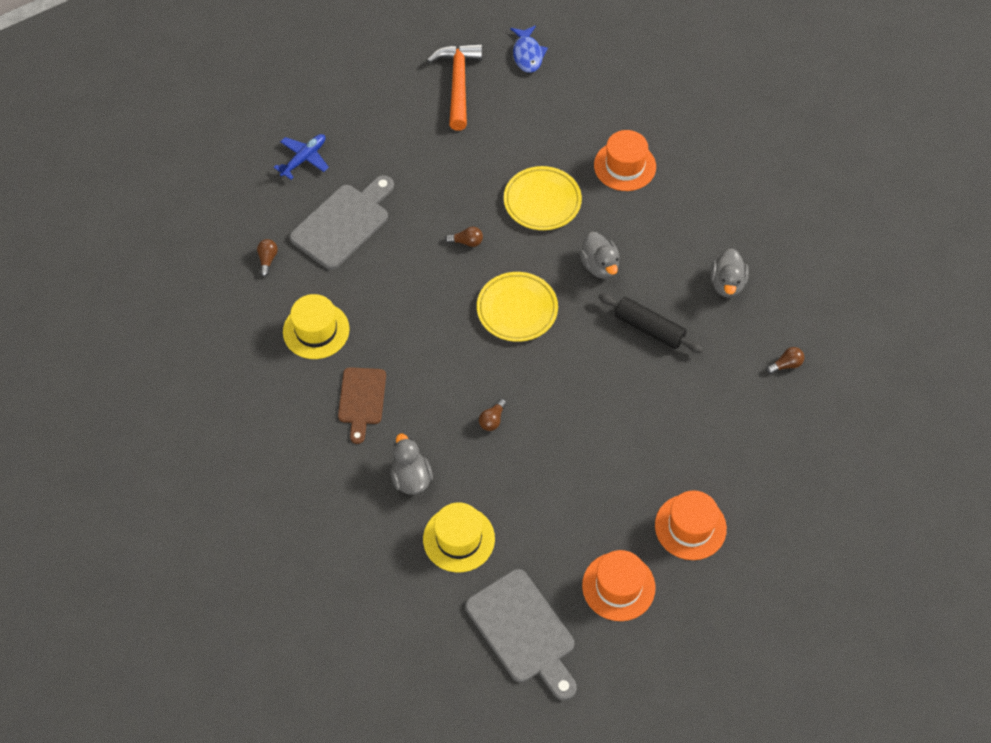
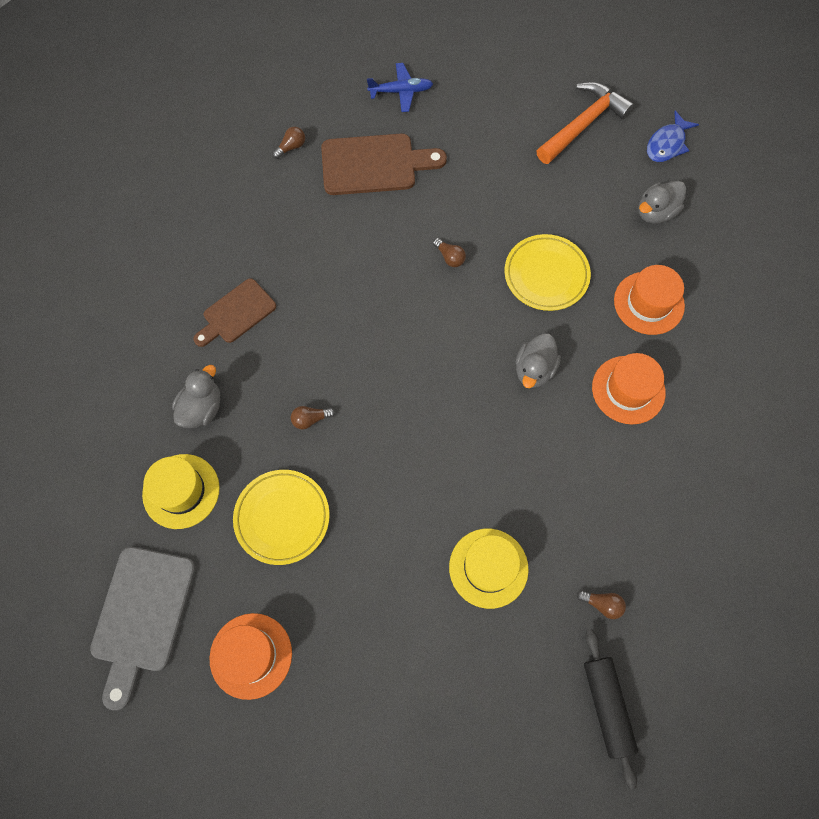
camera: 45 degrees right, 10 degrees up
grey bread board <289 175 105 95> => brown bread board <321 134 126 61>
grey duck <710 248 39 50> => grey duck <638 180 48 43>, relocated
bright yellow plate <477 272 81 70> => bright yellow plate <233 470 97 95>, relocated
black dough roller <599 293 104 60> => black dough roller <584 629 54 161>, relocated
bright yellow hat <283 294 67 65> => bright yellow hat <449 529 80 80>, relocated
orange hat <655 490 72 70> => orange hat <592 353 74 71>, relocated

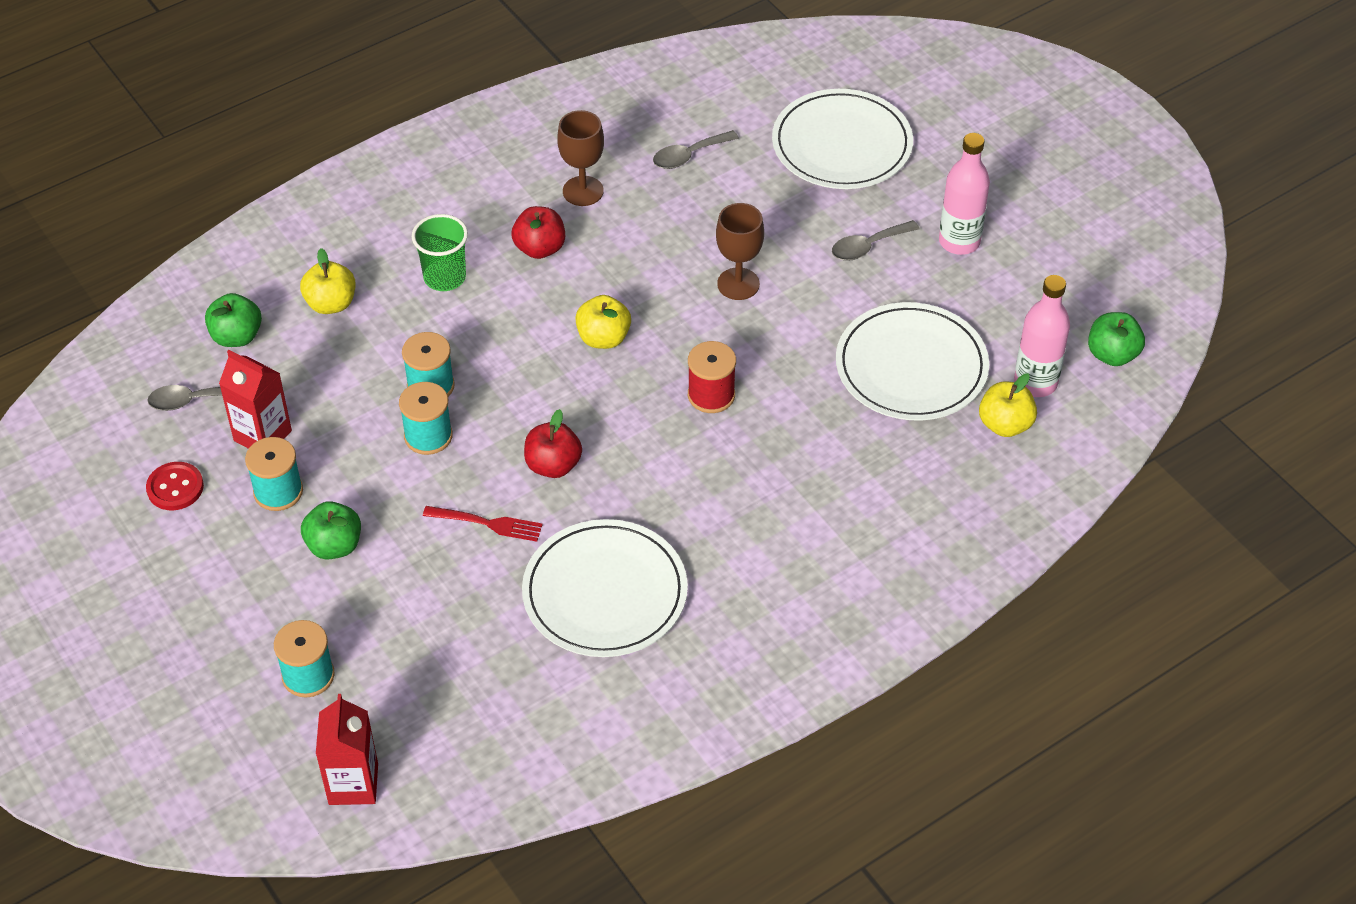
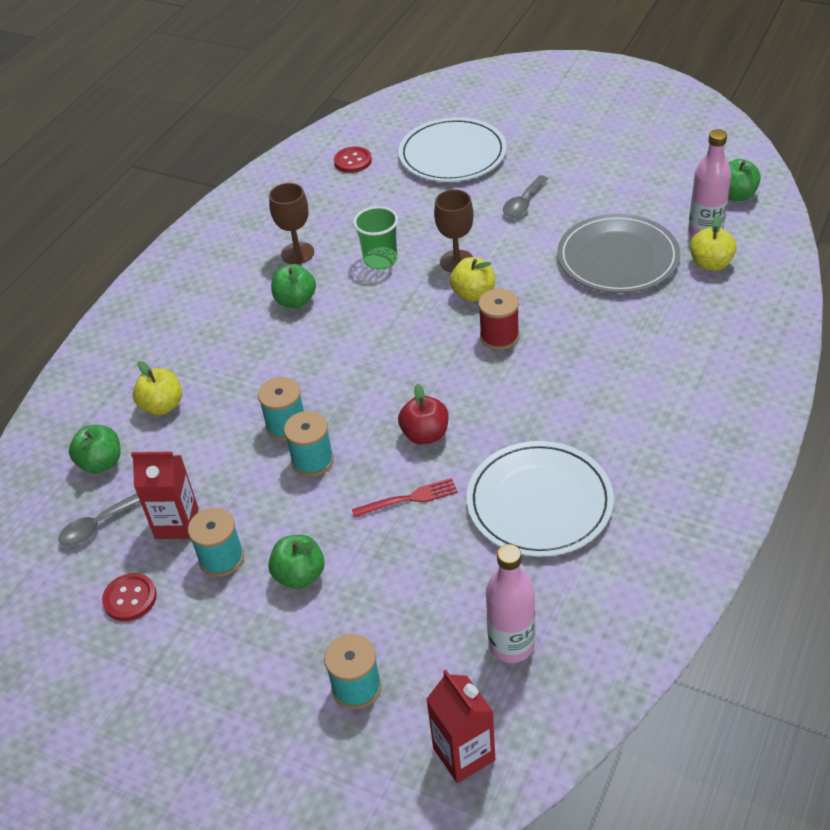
camera: 25 degrees left, 5 degrees down
grey spoon <653 130 86 39> => nothing
rose-pink drink bottle <939 133 51 122> => rose-pink drink bottle <486 544 49 119>, relocated
red toy apple <511 206 54 53> => leaf-green toy apple <271 264 45 44>
leaf-green beaker <412 214 56 77> => leaf-green beaker <353 206 45 63>, relocated
bright yellow toy apple <575 295 56 54> => bright yellow toy apple <450 257 45 45>, relocated
white plate <836 302 153 118> => grey plate <557 214 123 79>
nothing => red button <334 147 38 26>

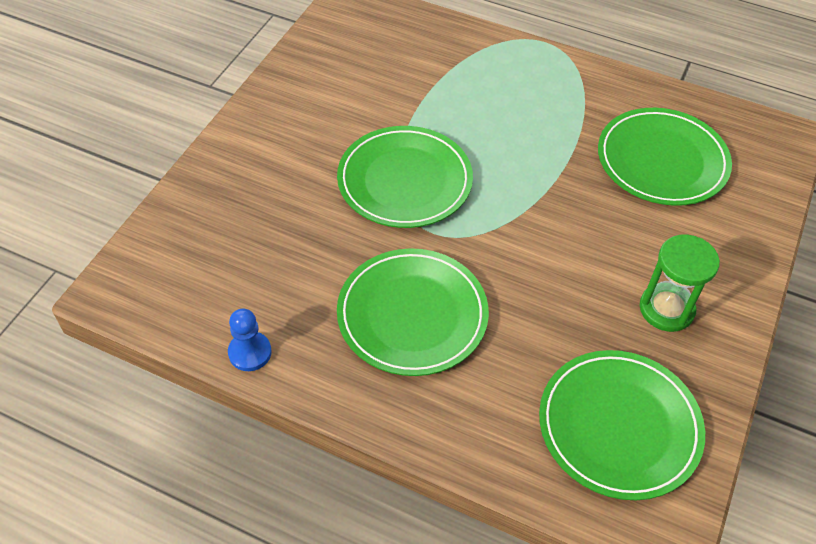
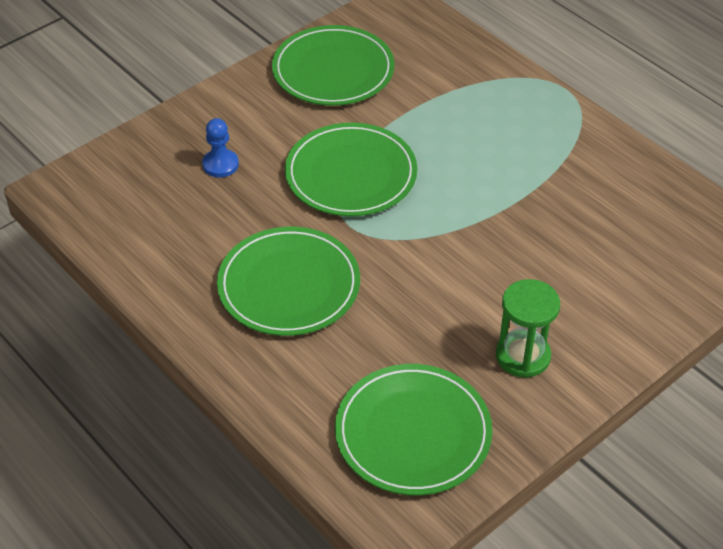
camera: 25 degrees right, 5 degrees down
leaf-green plate <598 108 134 98> => leaf-green plate <272 25 123 81>, relocated
cobalt pawn <228 309 44 62> => cobalt pawn <202 118 37 59>, relocated

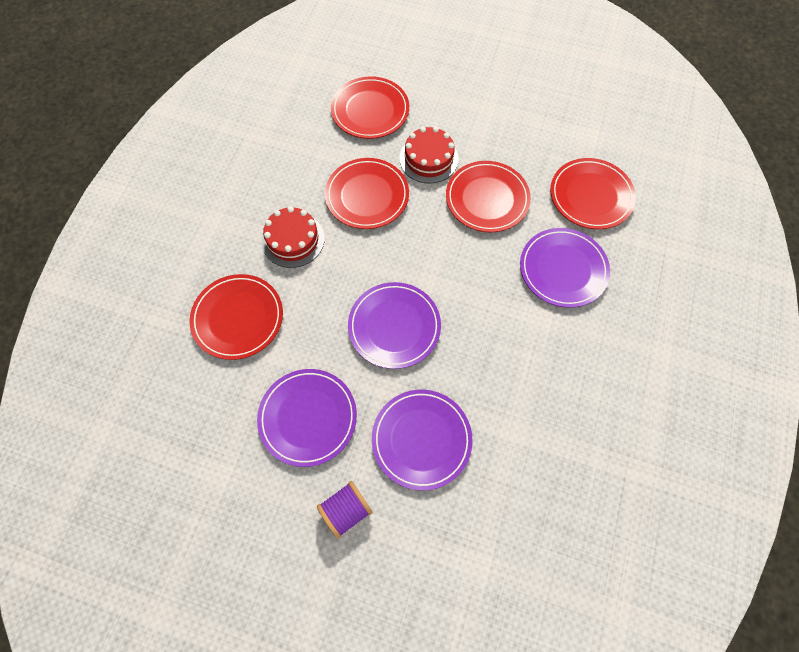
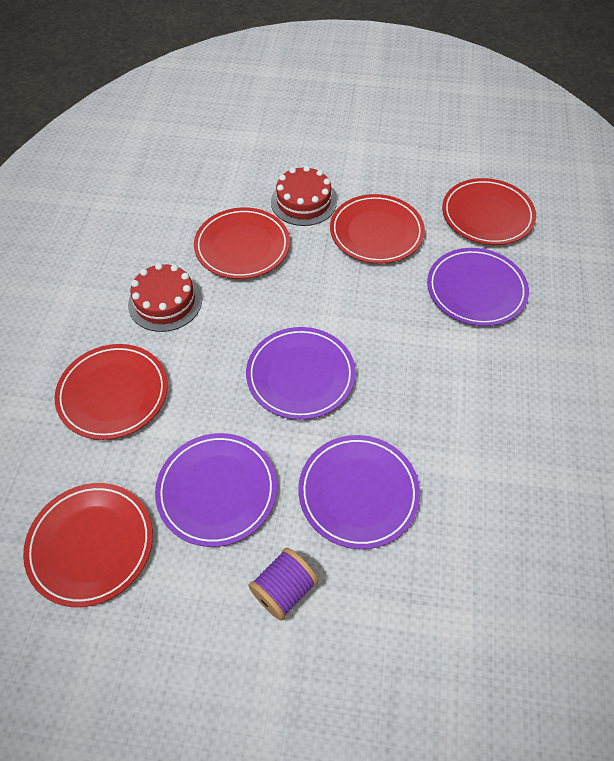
camera: 10 degrees left, 10 degrees down
red plate <331 76 78 63> => red plate <23 483 130 124>, relocated

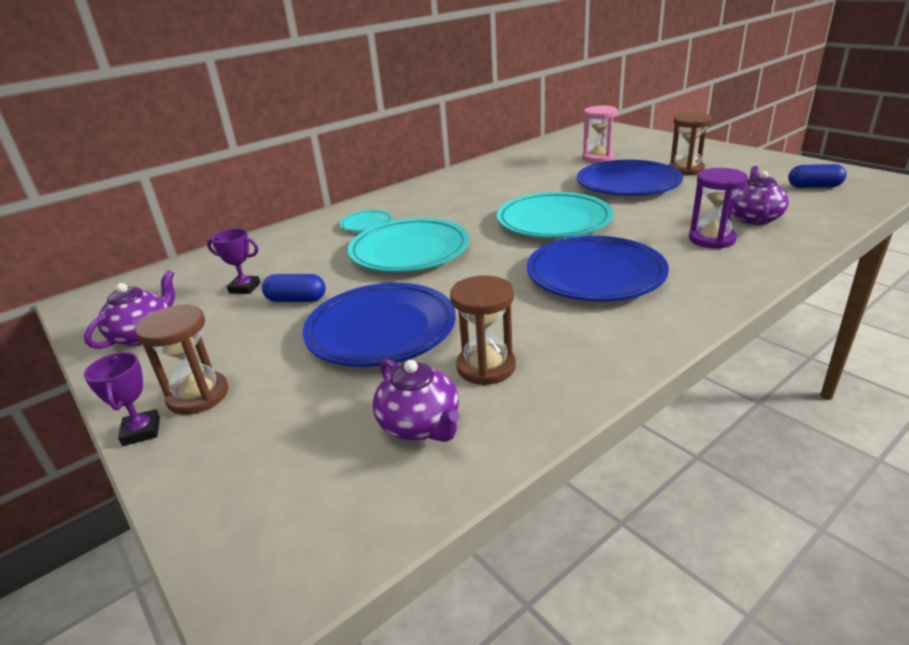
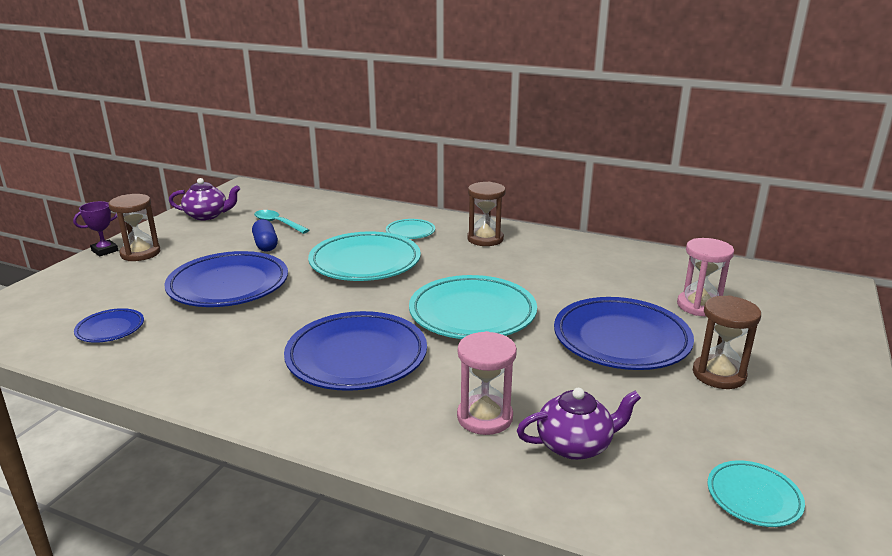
camera: 60 degrees right, 5 degrees down
cobalt pill shape <788 164 59 24> => teal plate <708 460 97 67>
violet sand timer <689 168 59 81> => rose-pink sand timer <457 331 60 104>
violet prize cup <207 228 53 66> => teal spoon <254 210 55 24>
brown sand timer <450 275 66 110> => brown sand timer <467 182 38 64>, relocated
violet teapot <373 359 86 83> => cobalt plate <74 308 70 35>

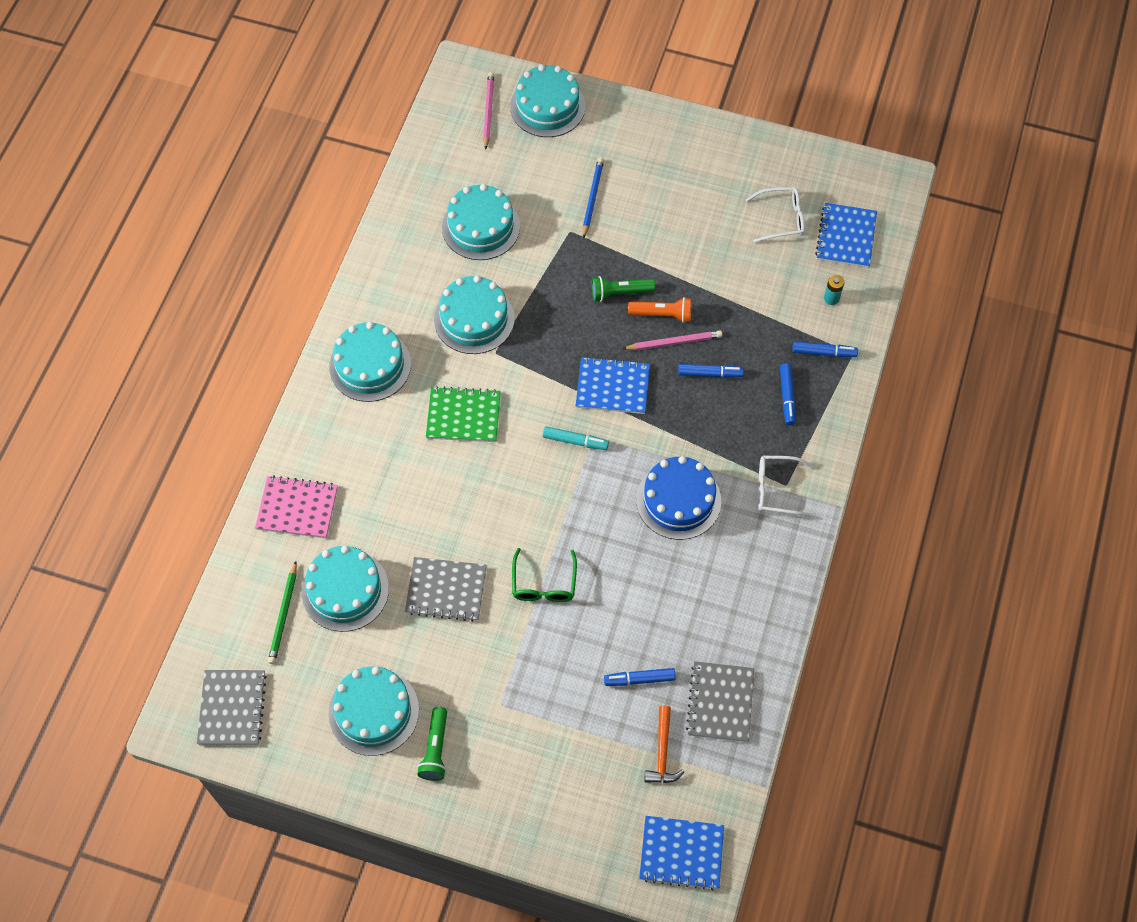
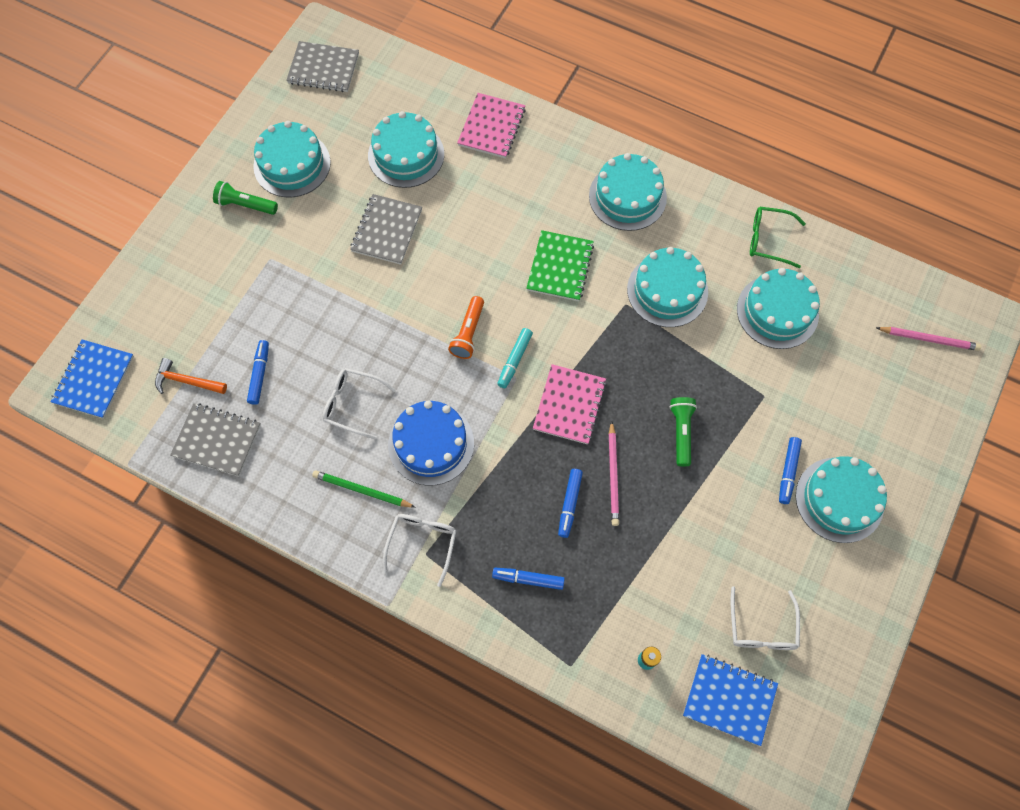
camera: 100 degrees right, 5 degrees up
teal cake <510 65 75 72> => teal cake <796 456 91 87>, relocated
cobalt wooden pencil <583 157 21 81> => nothing
orange flashlight <628 297 63 26> => orange flashlight <448 296 36 63>, relocated
cobalt marker pen <792 341 66 16> => cobalt marker pen <779 437 23 67>, relocated
cobalt notebook <576 357 74 57> => rose-pink notebook <533 364 74 80>
leaf-green eyeglasses <512 548 65 54> => leaf-green eyeglasses <750 207 56 61>, relocated
leaf-green wooden pencil <268 561 29 103> => leaf-green wooden pencil <312 470 104 38>, relocated
nothing => white eyeglasses <323 368 73 72>

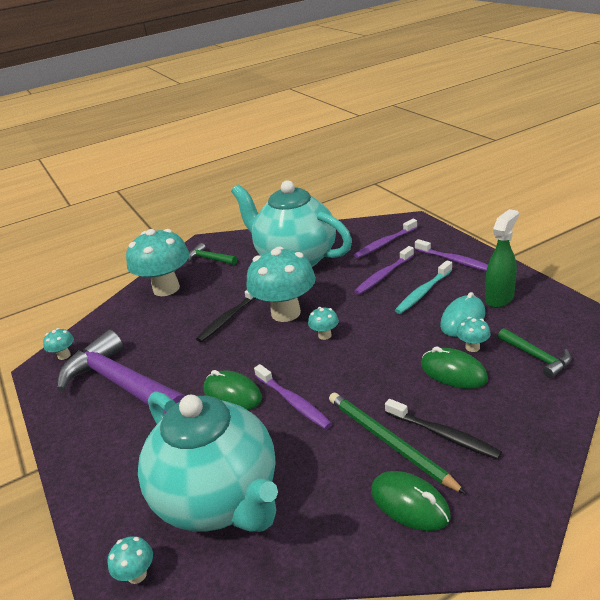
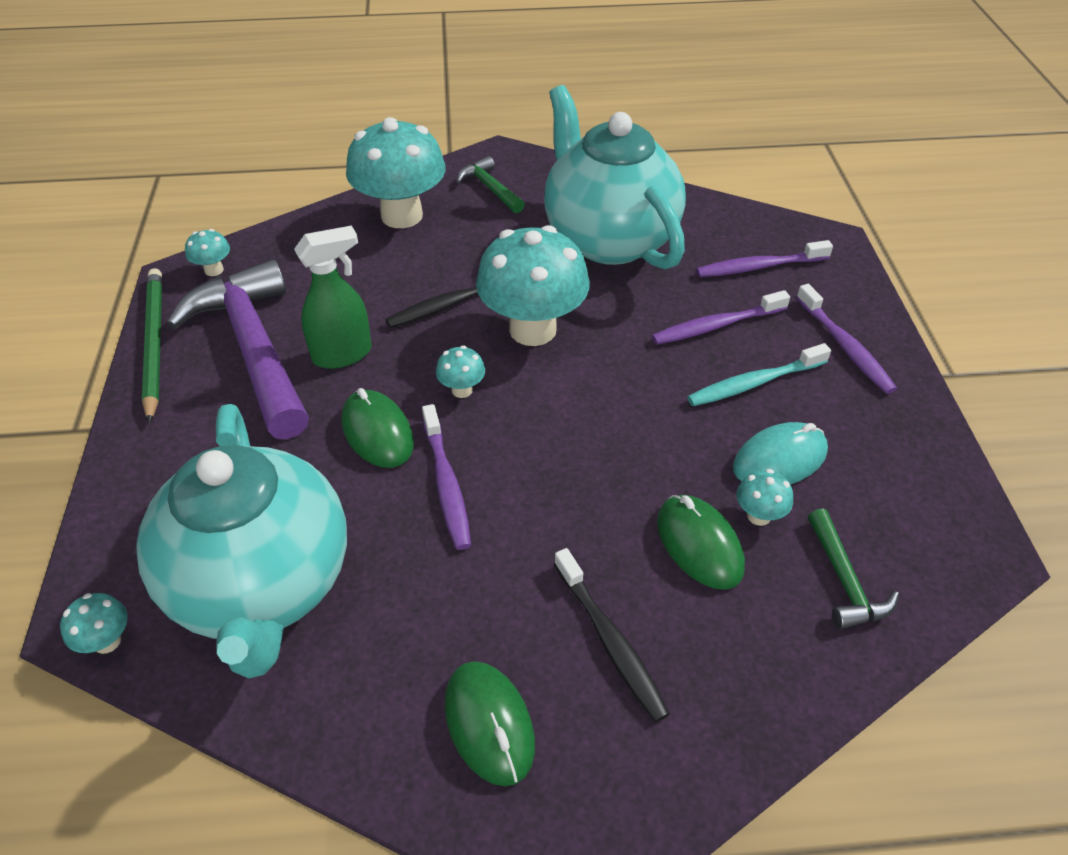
camera: 20 degrees right, 15 degrees up
leaf-green sprayer <485 209 34 99> => leaf-green sprayer <294 226 78 143>, relocated
teal toadstool <308 307 31 33> => teal toadstool <436 346 49 52>, relocated
leaf-green wooden pencil <329 393 137 101> => leaf-green wooden pencil <142 268 20 156>, relocated

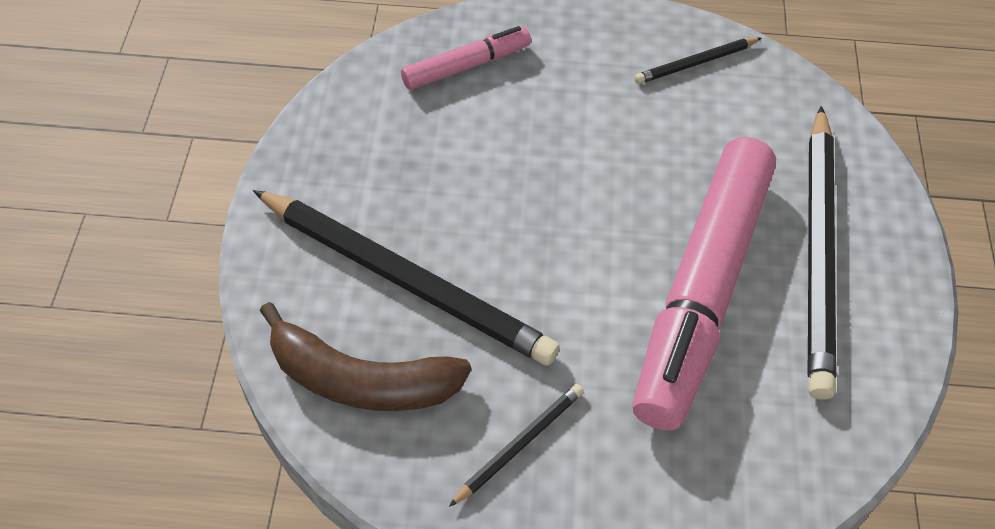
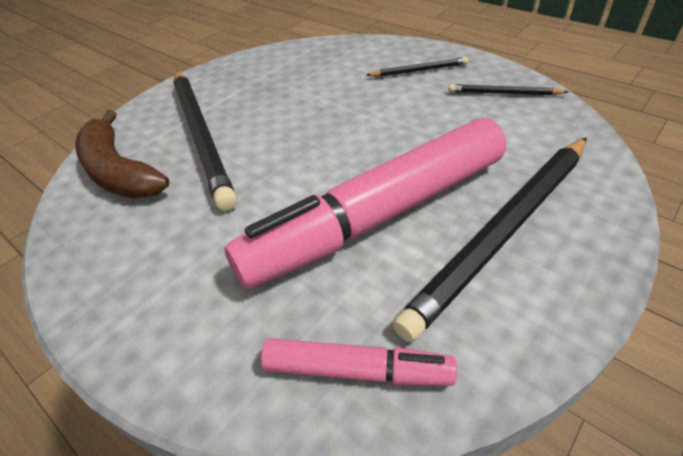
camera: 40 degrees right, 10 degrees down
rose-pink marker pen <401 26 130 64> => rose-pink marker pen <261 338 196 48>, relocated
black wooden pencil <449 384 135 123> => black wooden pencil <366 57 102 20>, relocated

